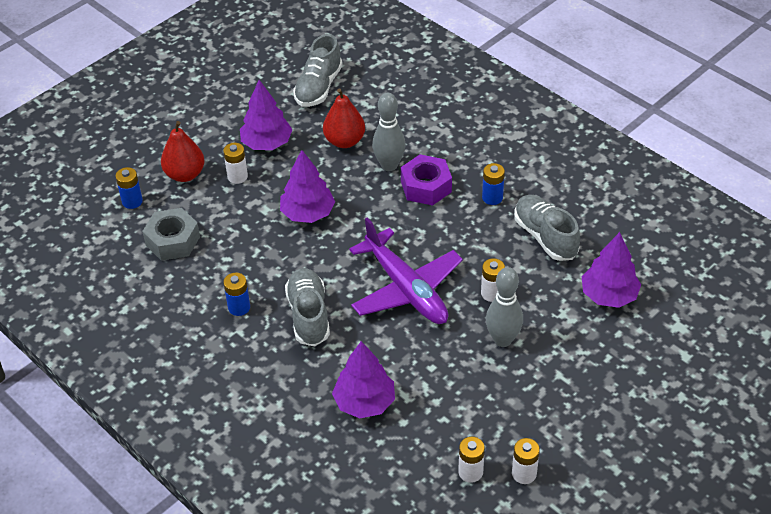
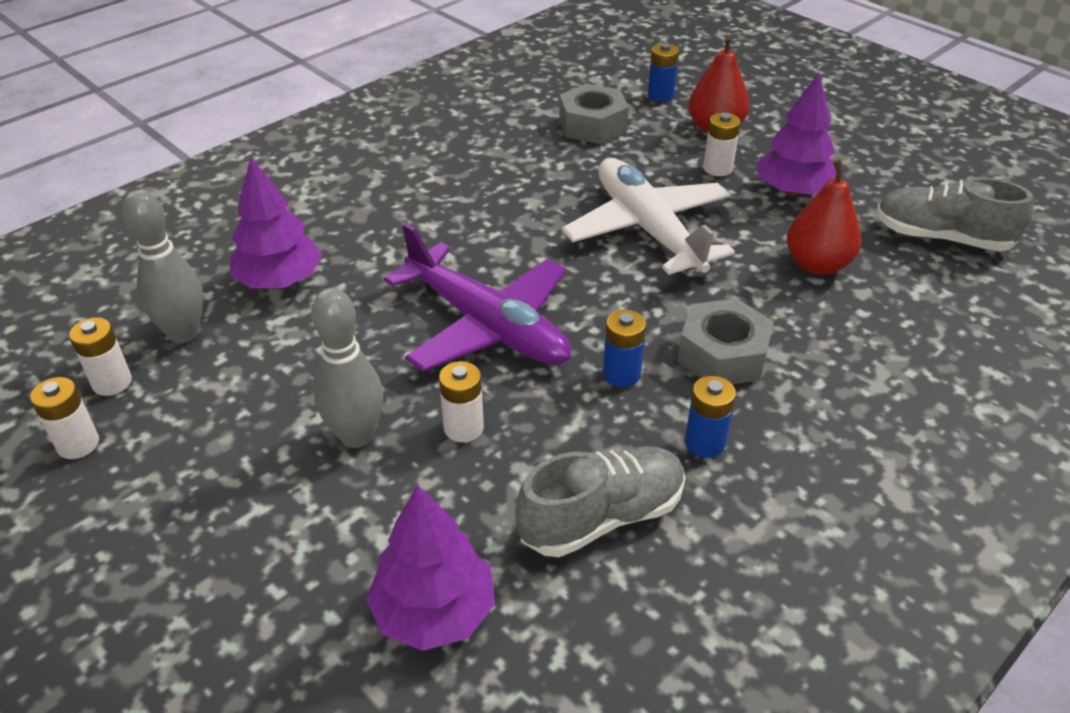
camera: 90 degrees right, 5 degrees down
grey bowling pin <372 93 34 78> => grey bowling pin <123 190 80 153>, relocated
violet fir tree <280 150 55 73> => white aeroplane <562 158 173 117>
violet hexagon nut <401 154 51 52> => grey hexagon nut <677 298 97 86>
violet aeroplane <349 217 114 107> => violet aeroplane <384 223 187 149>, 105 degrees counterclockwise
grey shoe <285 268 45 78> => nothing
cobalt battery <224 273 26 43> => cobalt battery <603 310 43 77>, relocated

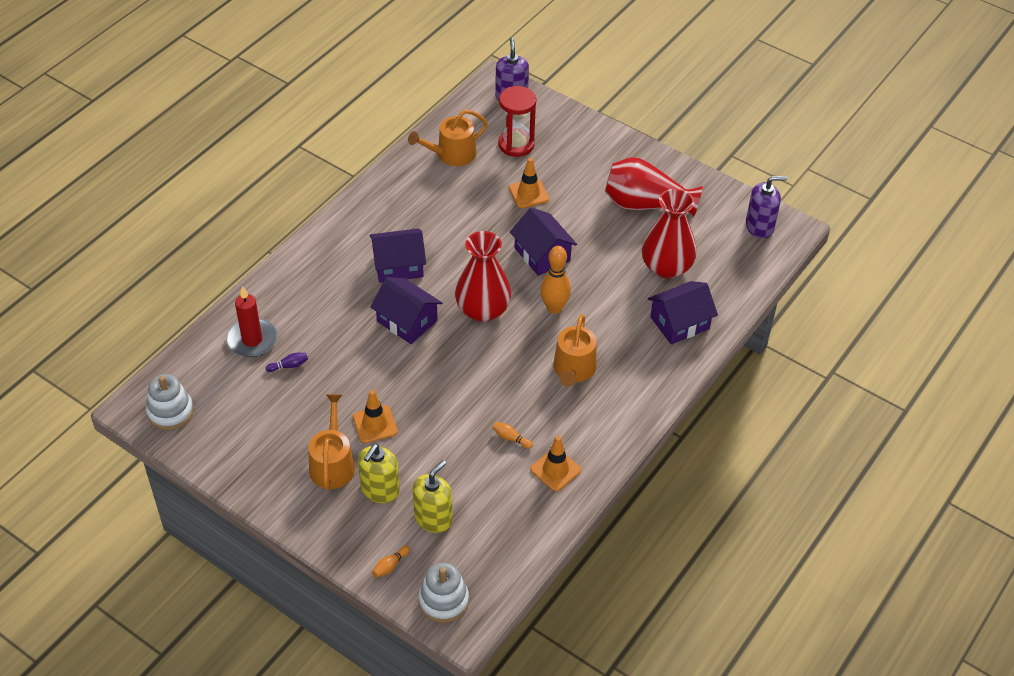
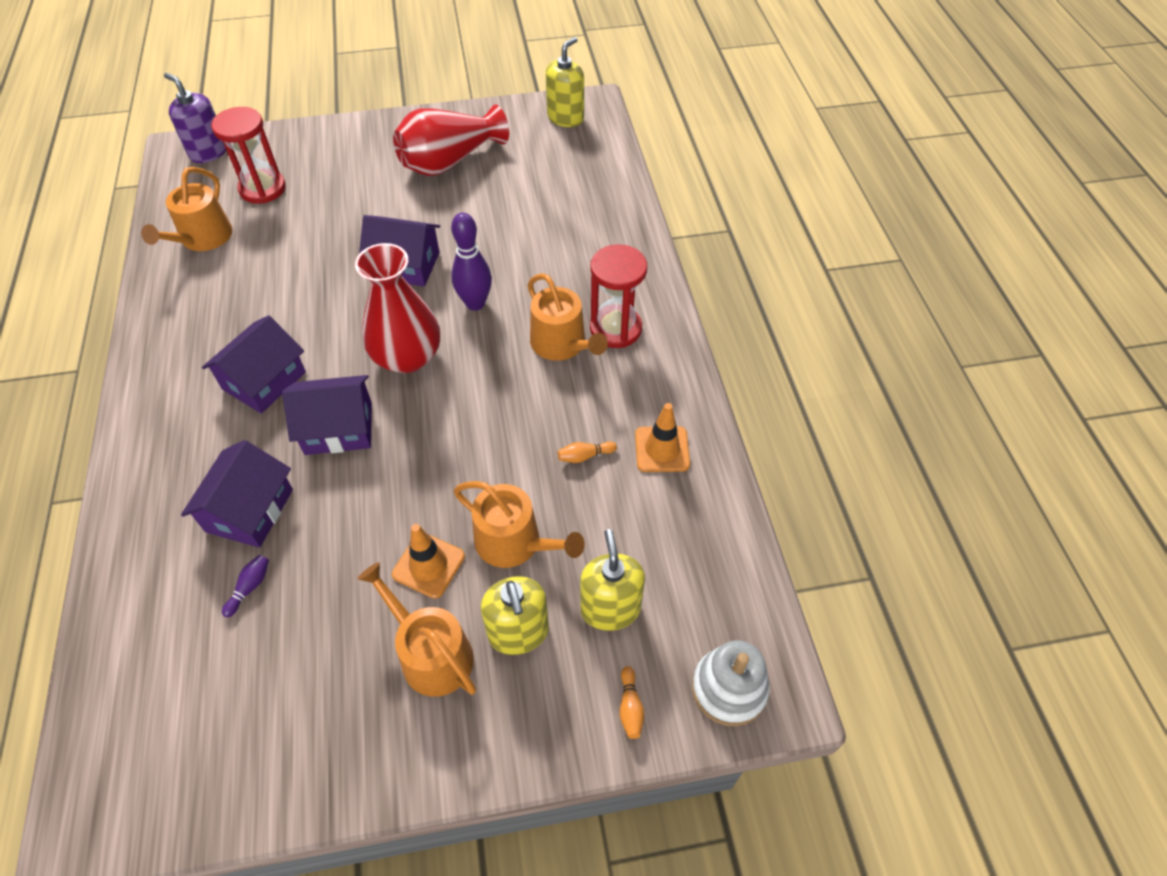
camera: 45 degrees left, 5 degrees up
orange traffic cone <509 158 40 50> => nothing
violet pump bottle <746 176 41 62> => bright yellow pump bottle <545 37 39 90>
red flower vase <642 189 55 90> => nothing
orange bowling pin <540 246 31 68> => violet bowling pin <451 212 41 99>
violet toy house <648 281 70 63> => violet toy house <181 440 112 108>, relocated
red pillar candle <226 286 51 71> => nothing
white ring stacker <146 374 48 56> => nothing
nothing => red sand timer <590 244 57 104>
nothing => orange sprinkling can <453 481 132 87>

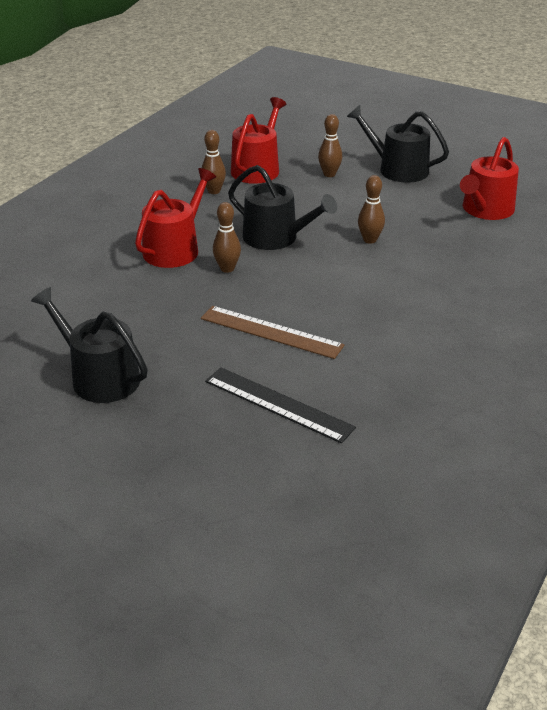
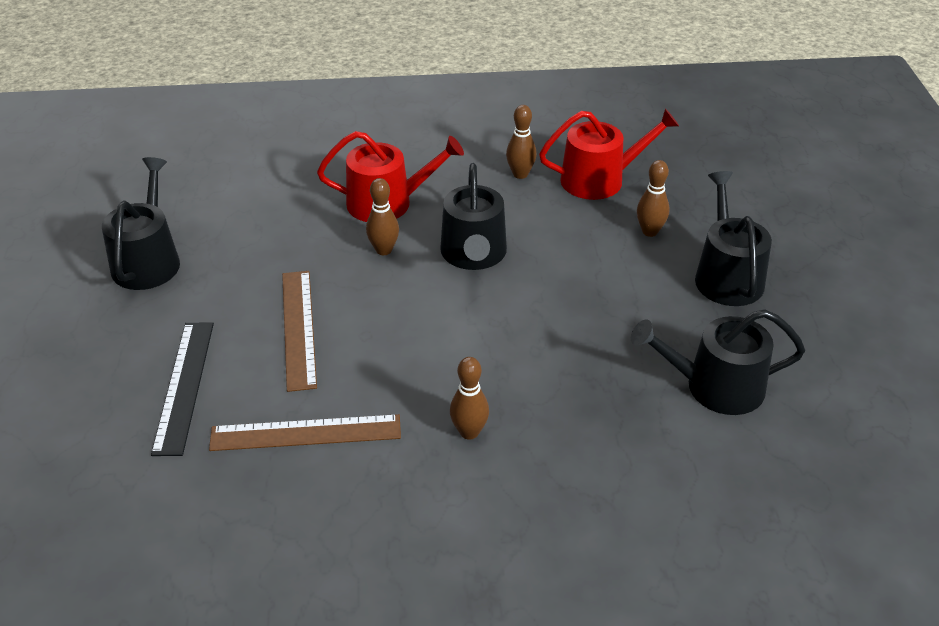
camera: 55 degrees right, 5 degrees up
red sprinkling can <460 137 59 83> => black sprinkling can <631 309 174 106>
brown bowling pin <358 175 27 69> => brown bowling pin <450 357 39 83>, relocated
nothing => brown straightedge <209 414 192 37>

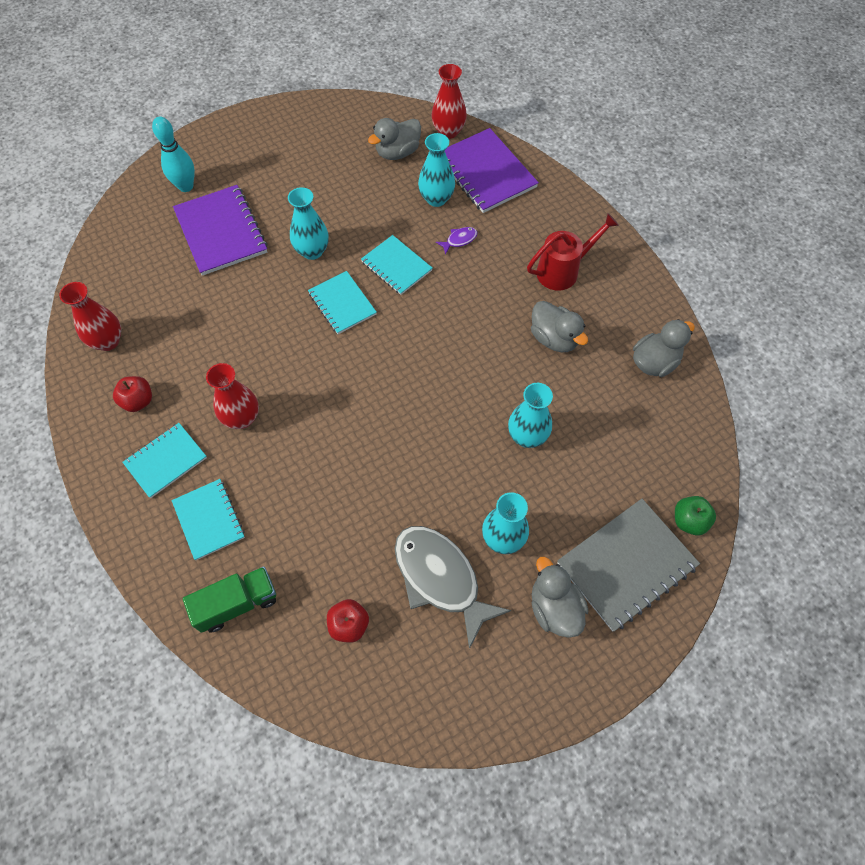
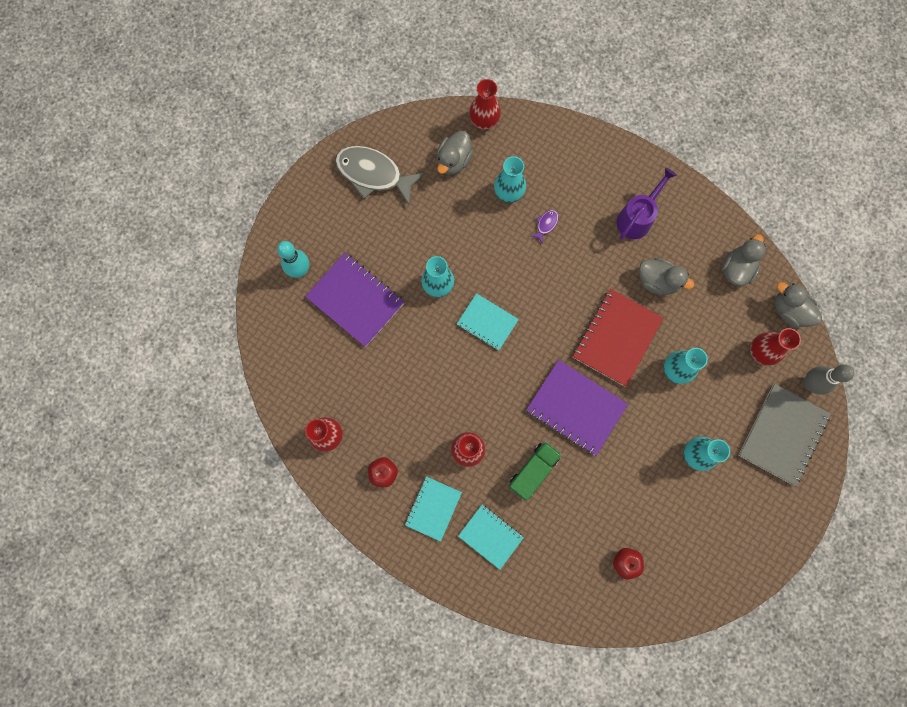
camera: 25 degrees left, 15 degrees up
violet notebook <445 128 94 85> => violet notebook <526 360 102 95>, relocated
red sprinkling can <527 213 92 78> => violet sprinkling can <616 168 61 72>
teal notebook <361 235 71 60> => nothing
leaf-green toy apple <675 496 41 39> => grey bowling pin <803 364 52 31>
grey fish <395 526 116 123> => grey fish <335 146 90 60>, relocated
grey duck <532 556 56 82> => grey duck <775 282 47 46>, relocated
leaf-green truck <183 567 93 66> => leaf-green truck <508 441 54 60>, relocated
nothing => red notebook <573 289 91 98>
nothing => red flower vase <750 328 51 38>

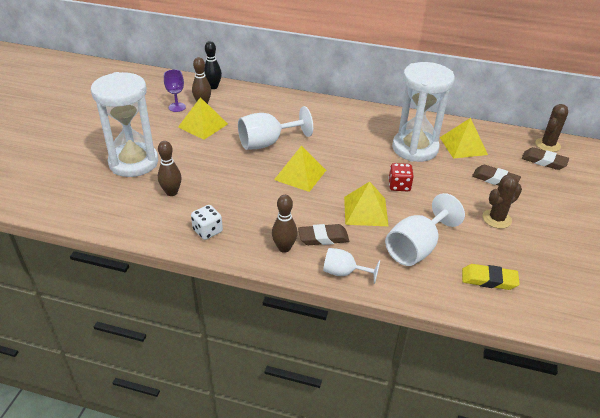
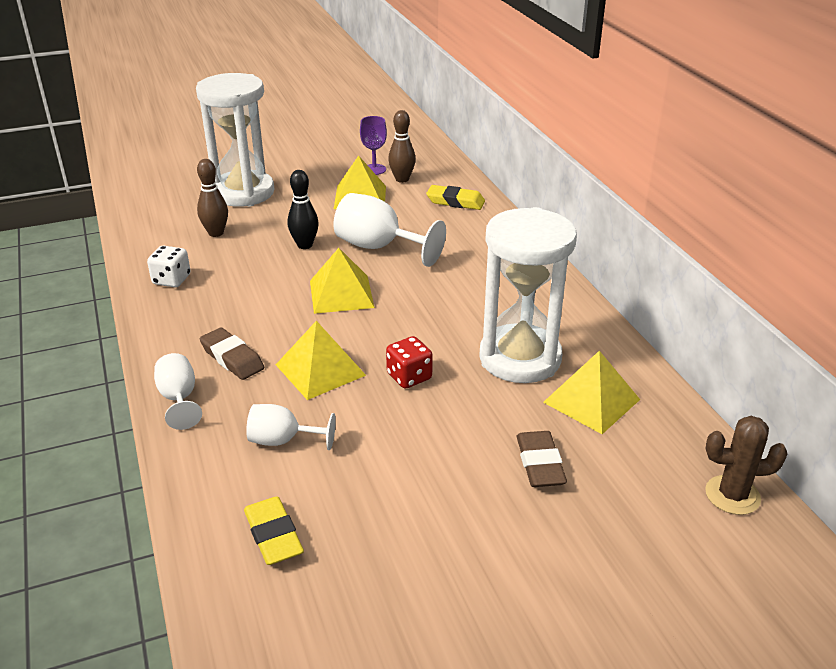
camera: 55 degrees right, 5 degrees down
black bowling pin <204 41 18 48> => black bowling pin <288 170 31 79>, relocated
brown eraser <522 147 47 23> => nothing
brown prickly plant <483 175 39 54> => nothing
white wine glass <385 193 80 73> => white wine glass <246 404 90 46>, x0.59
brown bowling pin <272 195 25 58> => nothing
nothing => bright yellow eraser <426 185 59 25>

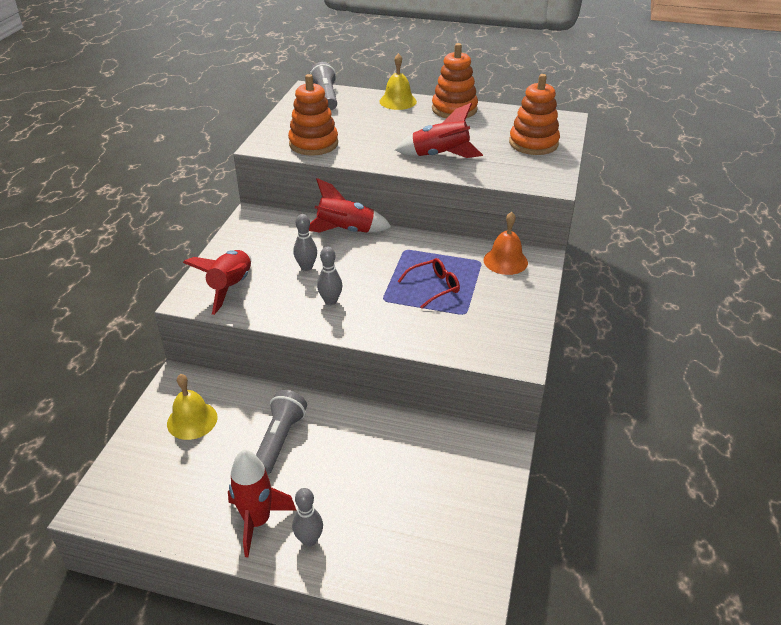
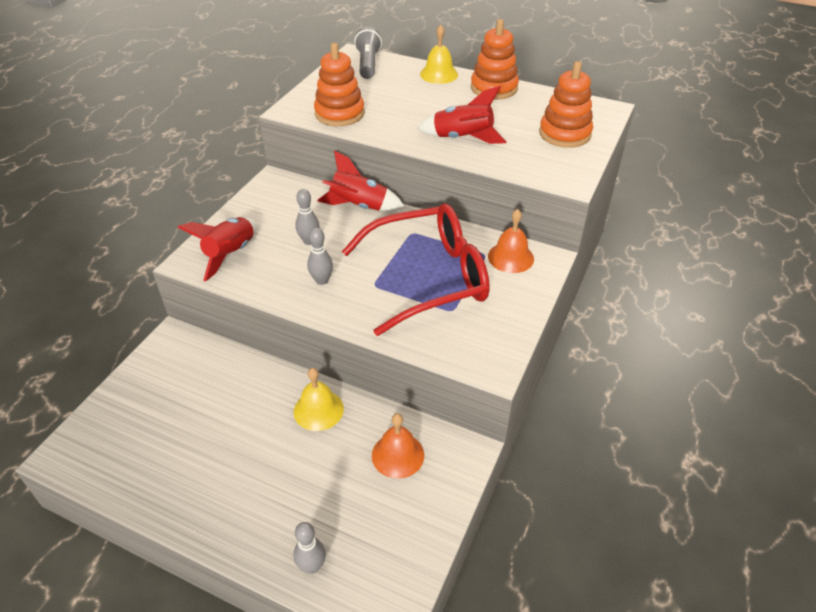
camera: 10 degrees right, 5 degrees up
red eyeglasses <398 258 62 50> => red eyeglasses <342 203 148 133>, x2.50
bright yellow school bell <167 374 51 66> => bright yellow school bell <294 368 50 63>, relocated
grey flashlight <256 390 51 85> => nothing
red spaceship <228 450 68 107> => nothing
grey bowling pin <292 488 31 58> => grey bowling pin <293 522 33 52>, relocated
nothing => orange school bell <372 414 52 65>

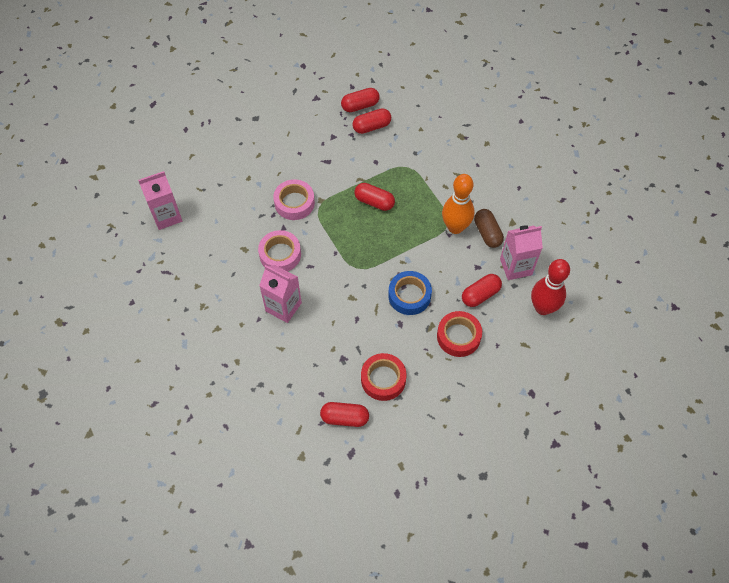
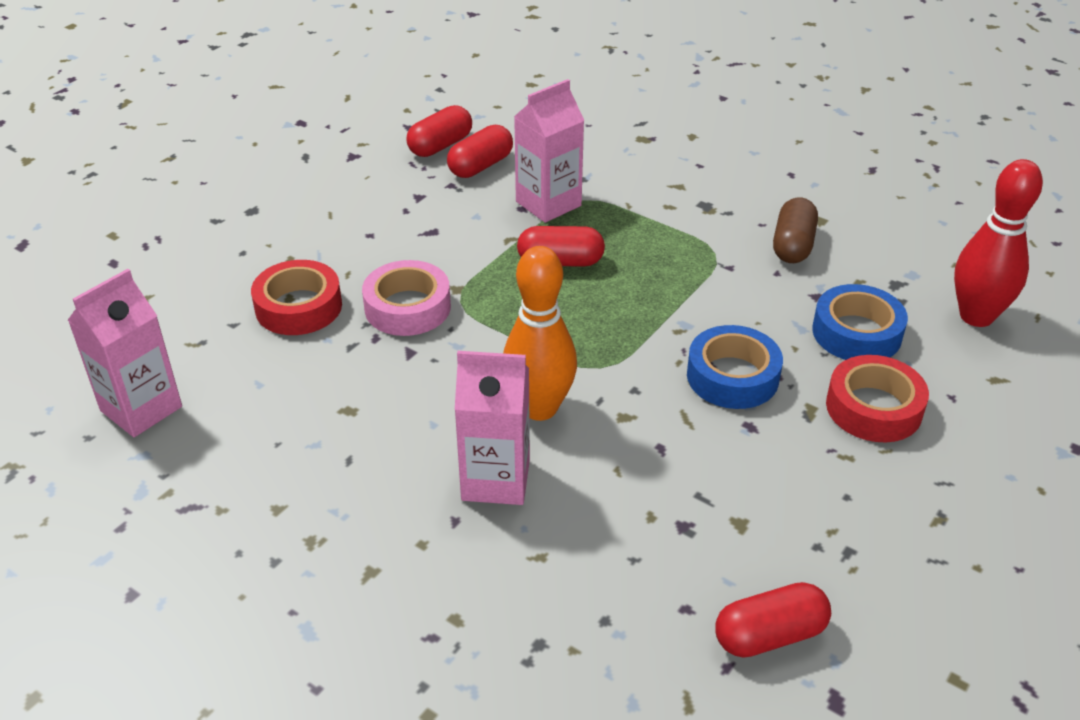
camera: 25 degrees left, 20 degrees down
orange bowling pin <442 174 32 60> => orange bowling pin <503 246 74 175>, relocated
brown pill shape <474 209 30 39> => brown pill shape <773 197 45 66>, 60 degrees clockwise
rose-pink milk carton <500 225 43 55> => rose-pink milk carton <514 79 70 144>, relocated
rose-pink roll of tape <258 230 43 41> => nothing
red pill shape <462 274 40 33> => cobalt roll of tape <812 284 96 76>
red roll of tape <361 353 46 48> => red roll of tape <251 260 91 75>, relocated

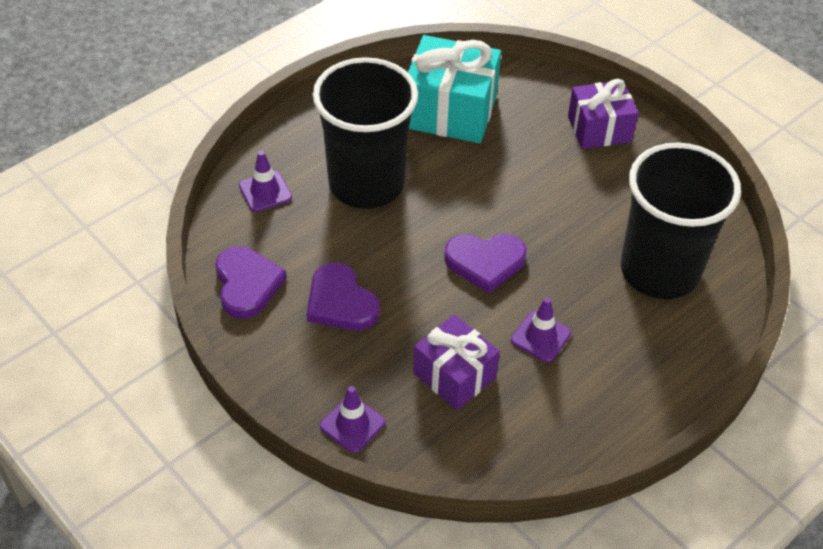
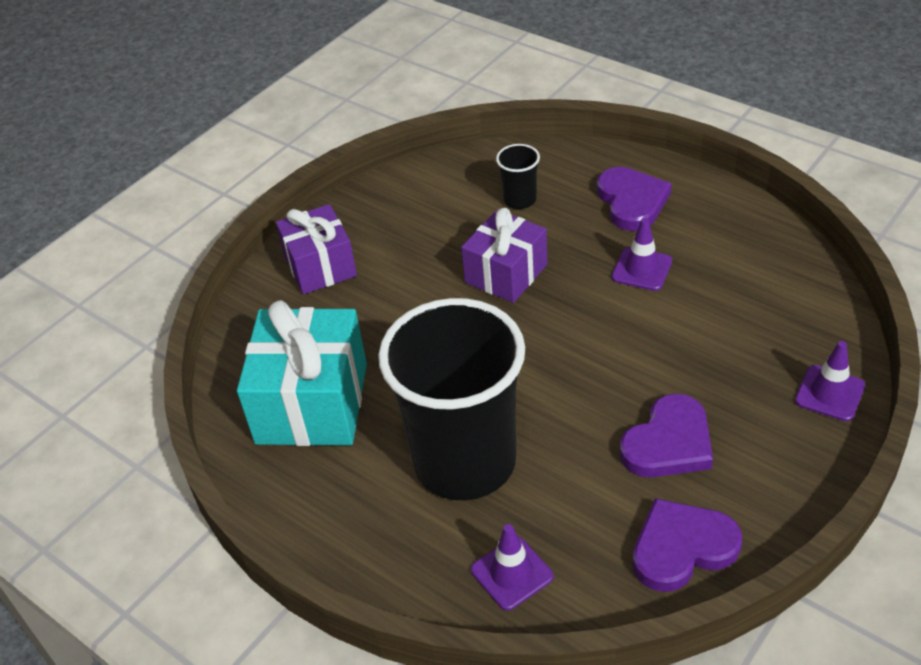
camera: 95 degrees left, 5 degrees down
black beaker <621 143 120 156> => black beaker <496 144 44 65>, x0.40
violet love heart <444 233 83 60> => violet love heart <597 167 75 64>, relocated
violet gift <413 314 87 96> => violet gift <461 208 87 95>, relocated

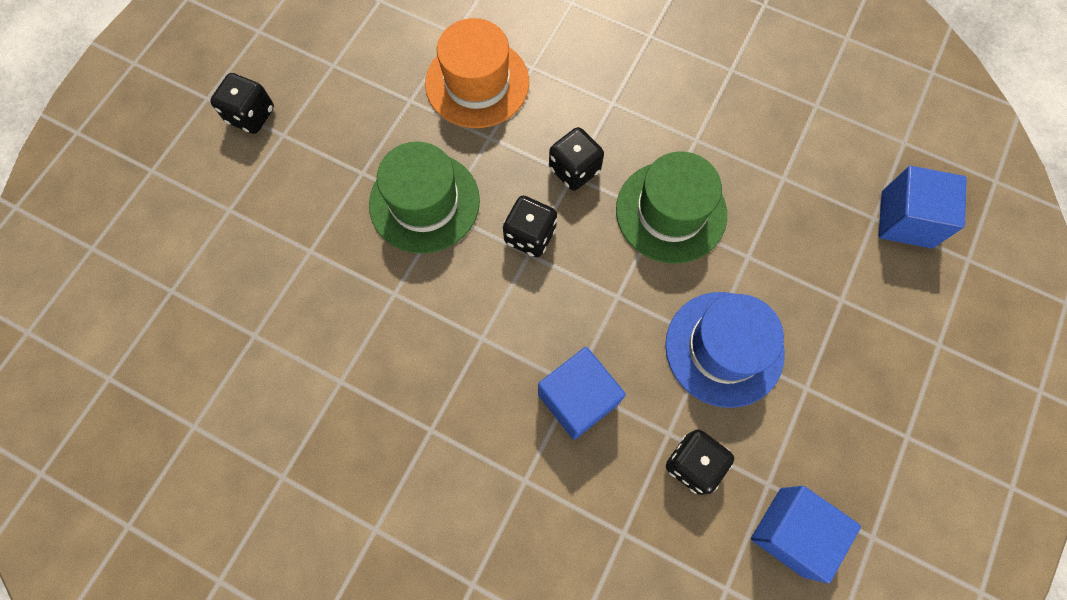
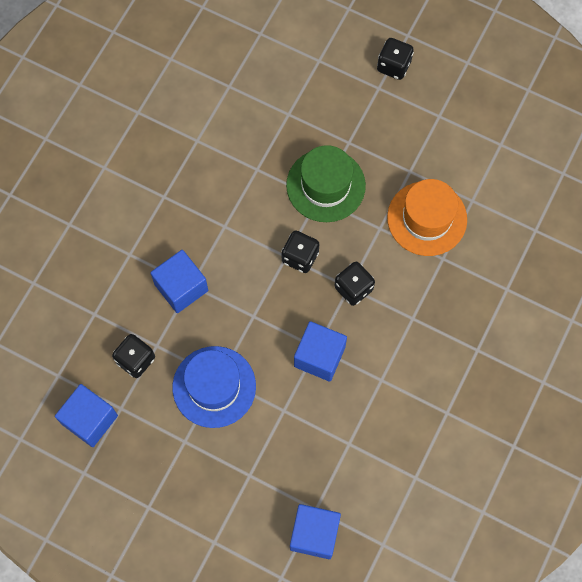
camera: 90 degrees right, 0 degrees up
leaf-green hat <616 151 111 113> => cobalt block <294 321 53 61>

